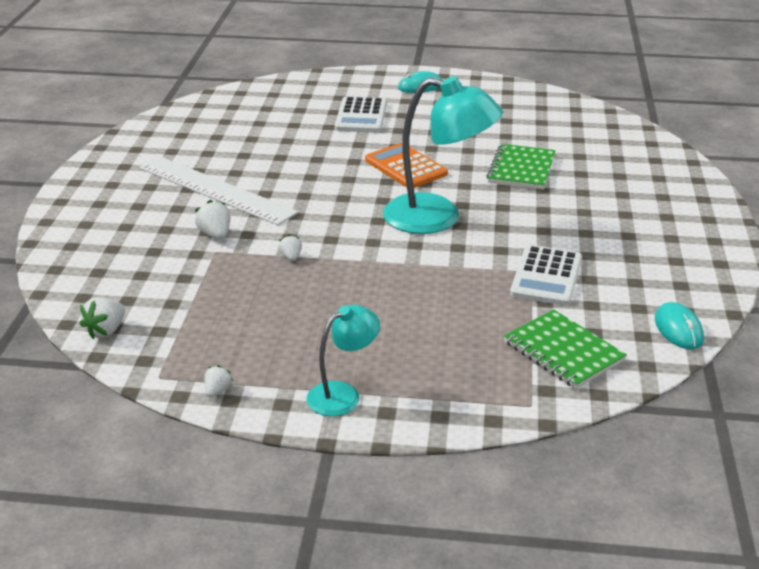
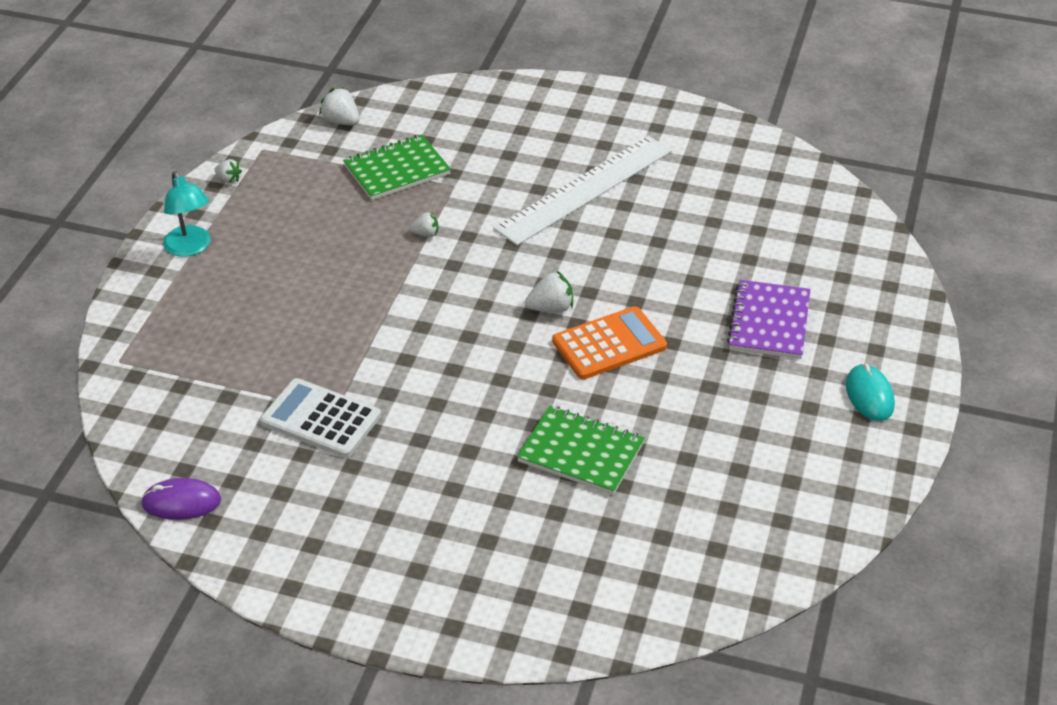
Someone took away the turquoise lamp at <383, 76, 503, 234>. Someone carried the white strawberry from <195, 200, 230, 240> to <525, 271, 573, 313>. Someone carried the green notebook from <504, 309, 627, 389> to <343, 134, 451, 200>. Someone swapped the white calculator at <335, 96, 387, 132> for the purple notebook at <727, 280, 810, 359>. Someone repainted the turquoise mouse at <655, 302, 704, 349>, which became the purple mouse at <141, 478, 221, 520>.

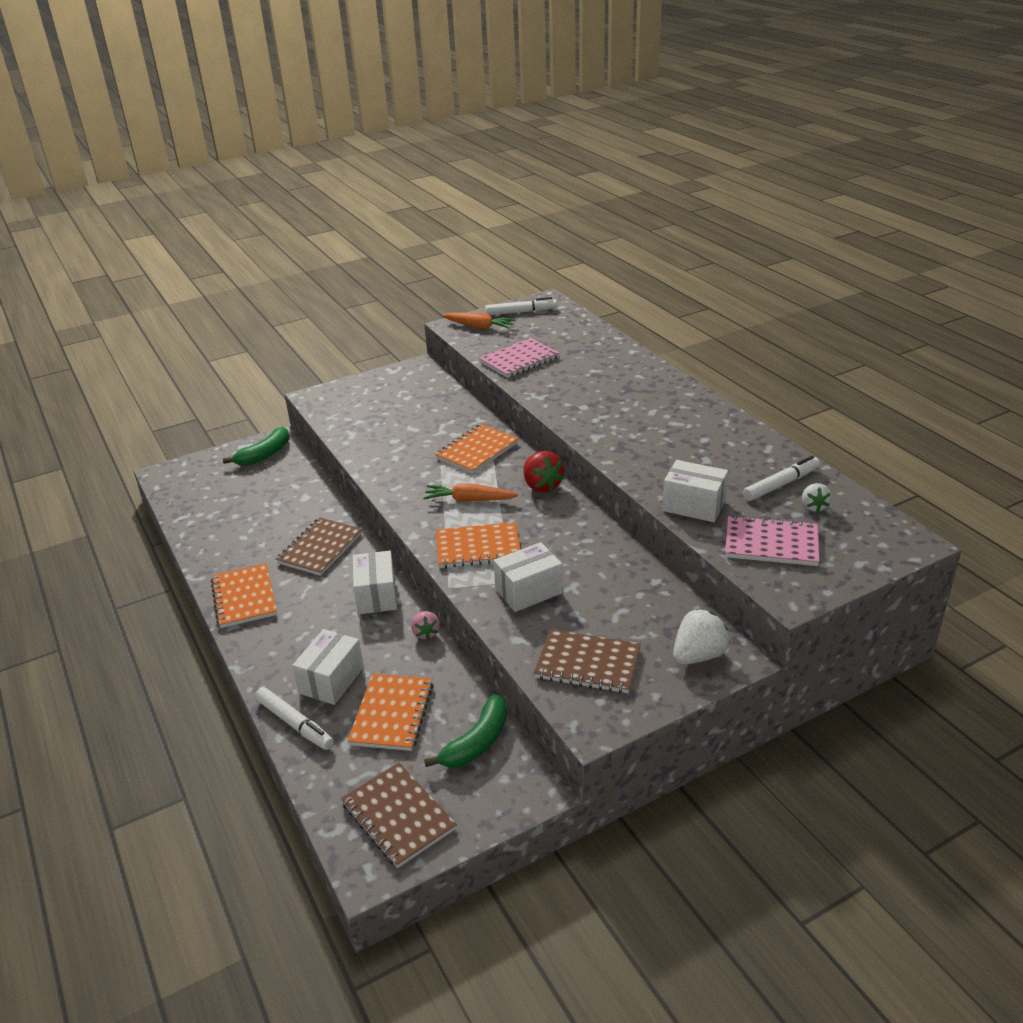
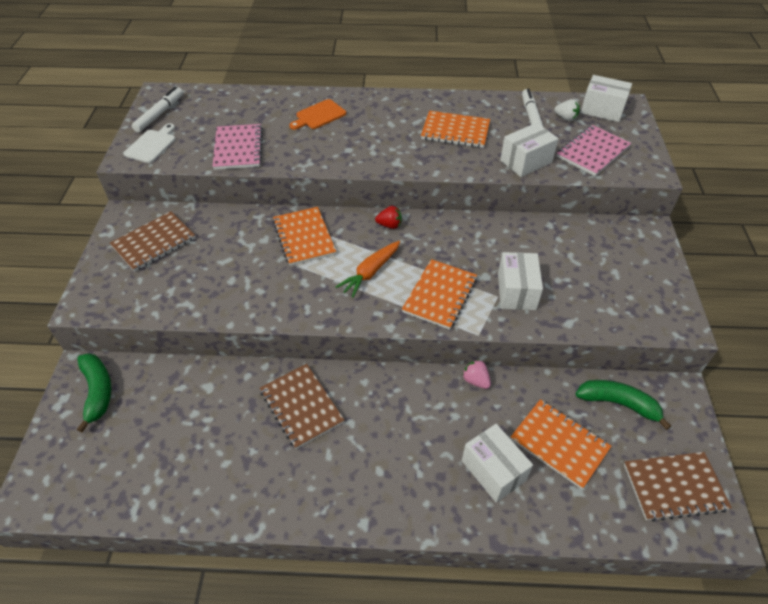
Someone took away the white marker at <255, 687, 334, 750>. Someone took away the white strawberry at <673, 609, 730, 664>. Someone put down the orange cutting board at <289, 99, 346, 130>. Someone carried the orange notebook from <211, 563, 277, 628> to <421, 111, 490, 148>. Someone carried the white box from <353, 551, 397, 614> to <580, 75, 632, 122>. Someone carried the brown notebook from <534, 629, 641, 693> to <110, 211, 195, 272>. Someone swapped the orange carrot at <442, 313, 516, 329> for the white cutting board at <124, 123, 175, 163>. Someone rotated the pink strawberry at <411, 611, 440, 639> by 150 degrees counterclockwise. Someone rotated the green banana at <424, 694, 507, 768> by 45 degrees counterclockwise. Someone scaled the red strawberry at <524, 451, 564, 493> by 0.61.

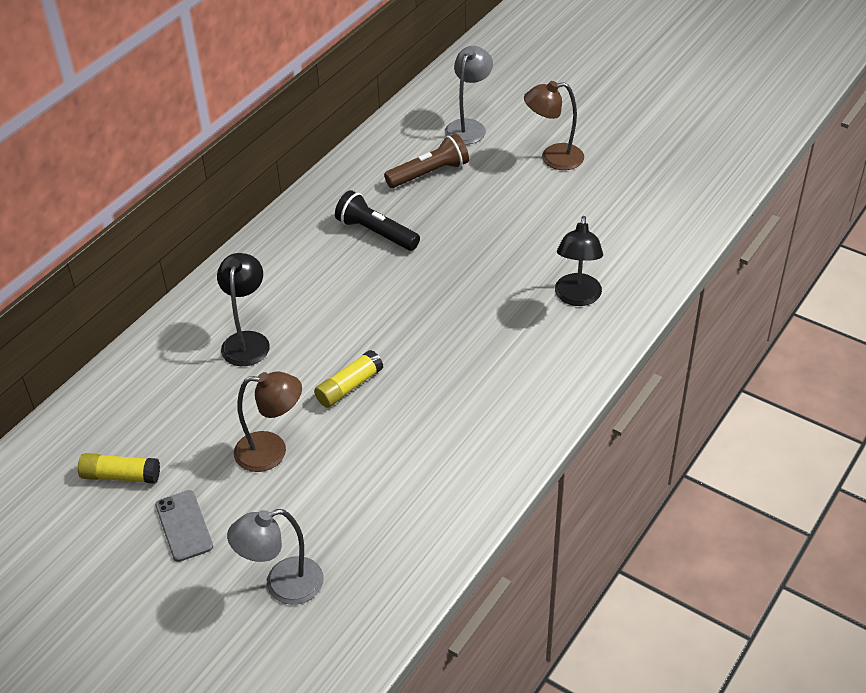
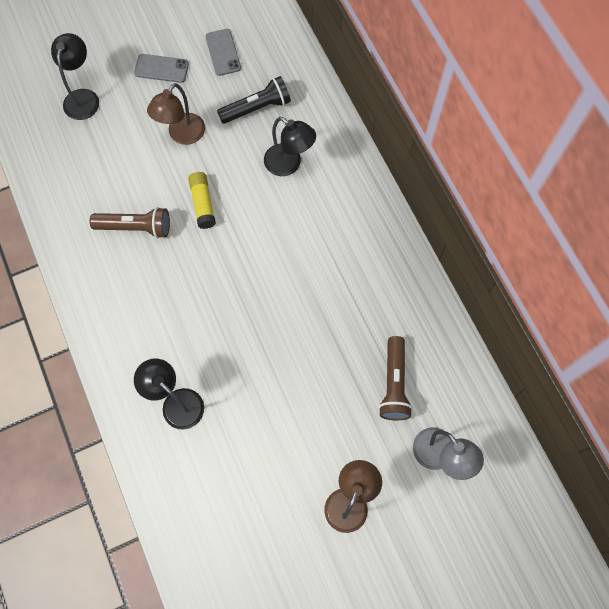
Someone put down the brown flashlight at <89, 207, 170, 238>. Someone carried the black flashlight from <335, 190, 420, 251> to <217, 76, 291, 124>. Someone swapped the yellow glue stick at <78, 453, 160, 484> for the grey phone at <205, 29, 241, 76>. Someone repainted the grey lamp at <227, 509, 324, 605>, which became the black lamp at <51, 33, 99, 120>.

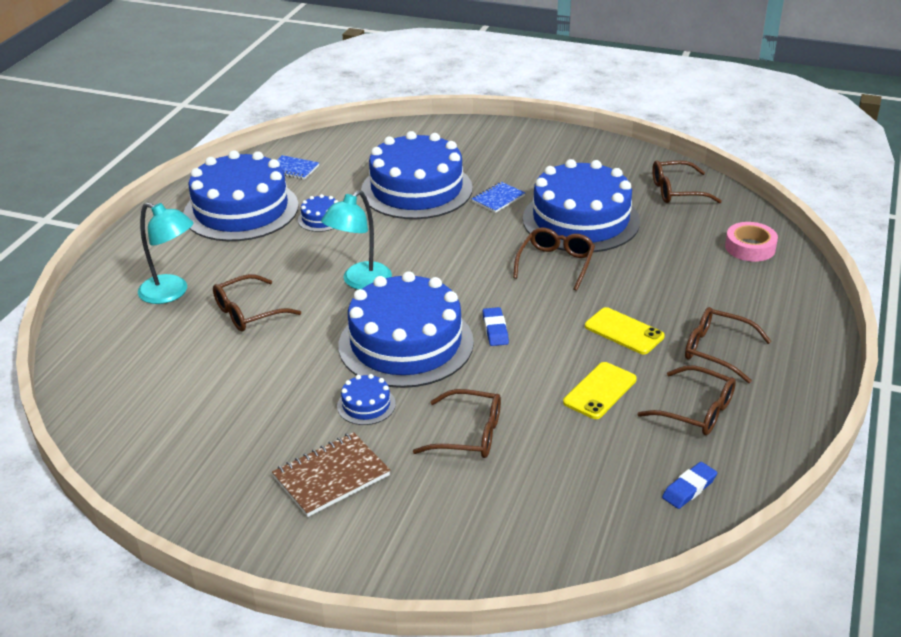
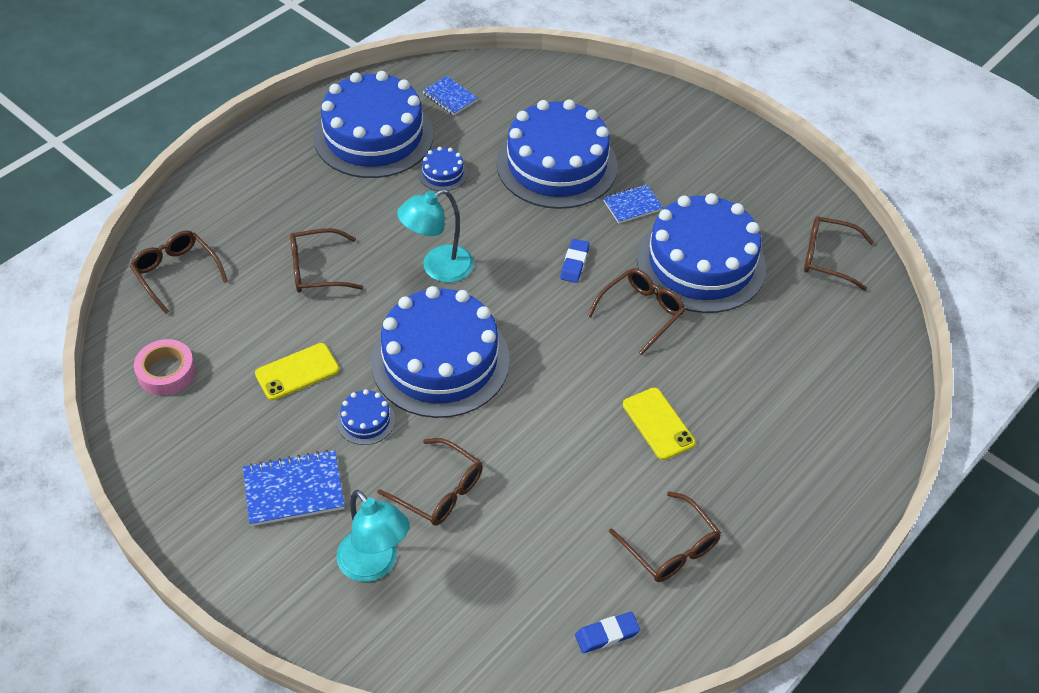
Someone carried the turquoise lamp from <138, 202, 193, 304> to <336, 489, 410, 582>. Someone carried the blue eraser from <483, 307, 509, 346> to <560, 239, 590, 283>. Someone carried the yellow phone from <563, 362, 637, 419> to <255, 343, 340, 400>. Someone carried the brown glasses from <685, 307, 772, 383> to <130, 230, 228, 314>. Someone carried the pink tape from <725, 222, 778, 262> to <134, 339, 196, 396>. Someone repainted the brown notebook at <272, 432, 390, 517>, which became the blue notebook at <243, 450, 345, 526>.

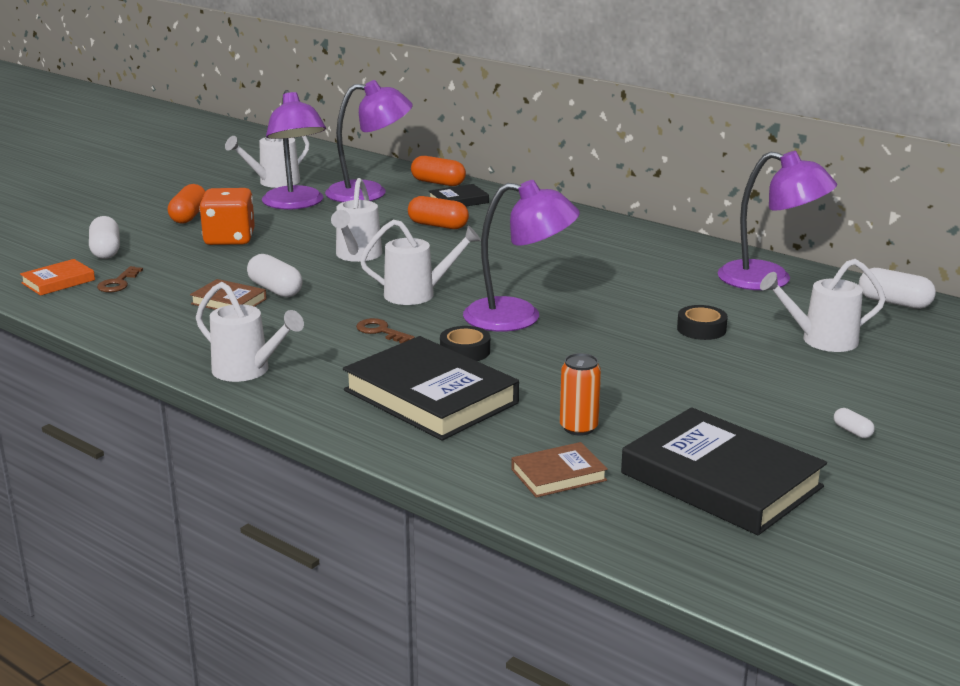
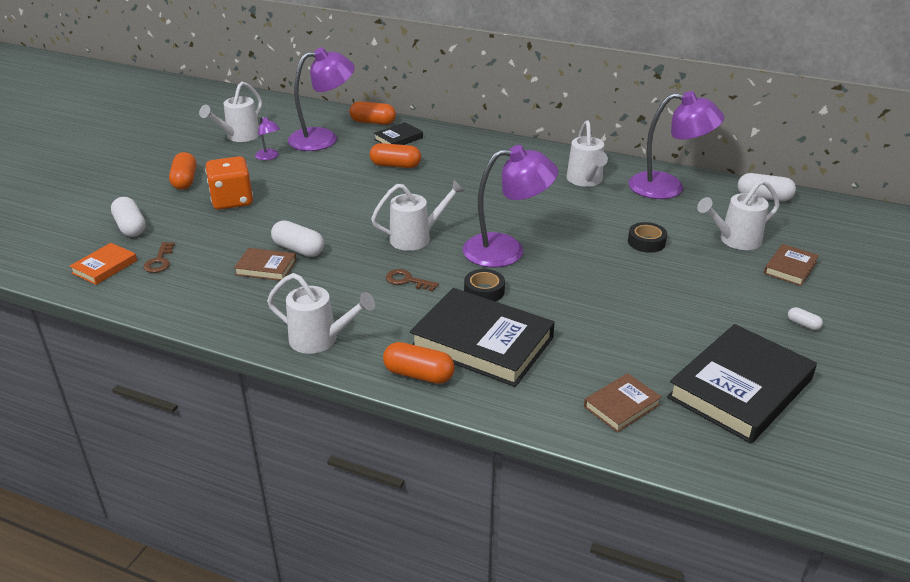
Someone took away the orange can at <560, 353, 601, 436>. Someone put down the orange capsule at <383, 342, 455, 384>. Someone put down the brown book at <764, 244, 819, 286>. Someone carried the white watering can from <331, 178, 382, 262> to <567, 120, 608, 187>. Someone rotated the black book at <621, 407, 827, 535> by 75 degrees counterclockwise. Someone scaled the purple lamp at <262, 90, 326, 209> by 0.46.

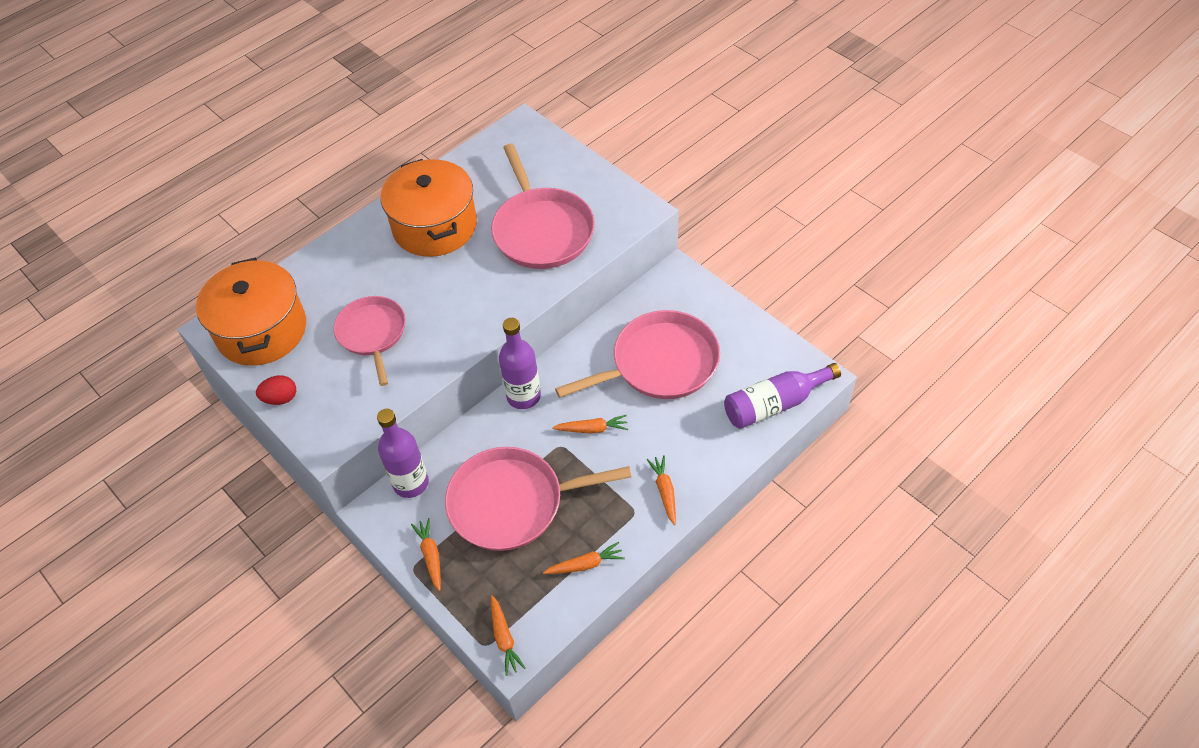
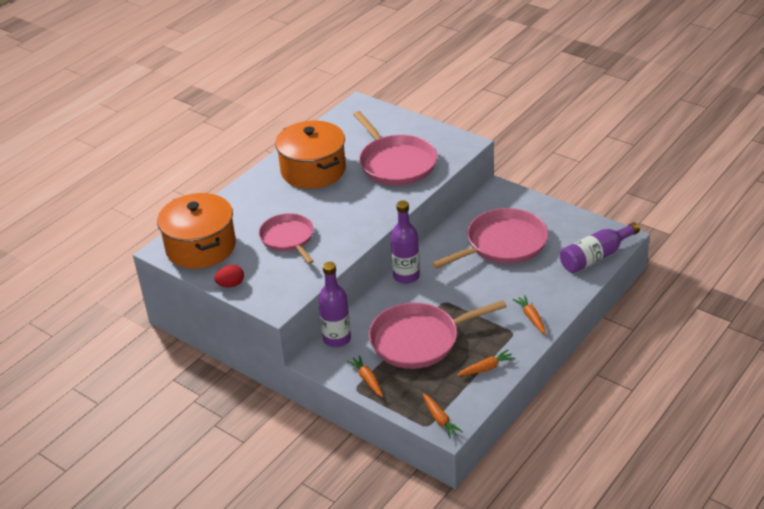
Someone took away the orange carrot at <552, 415, 628, 434>.

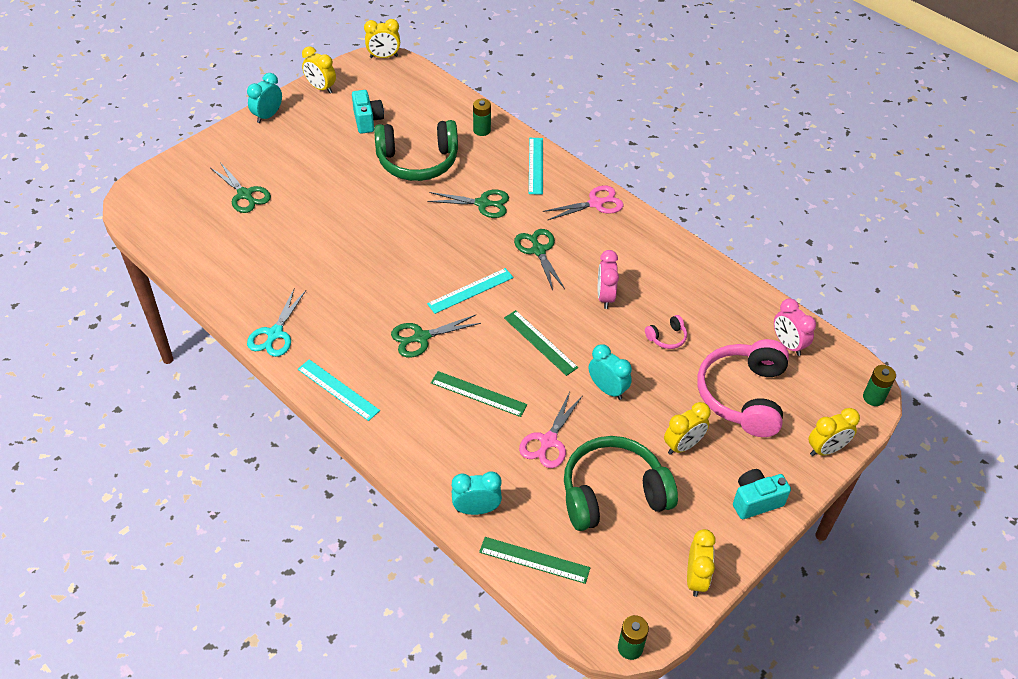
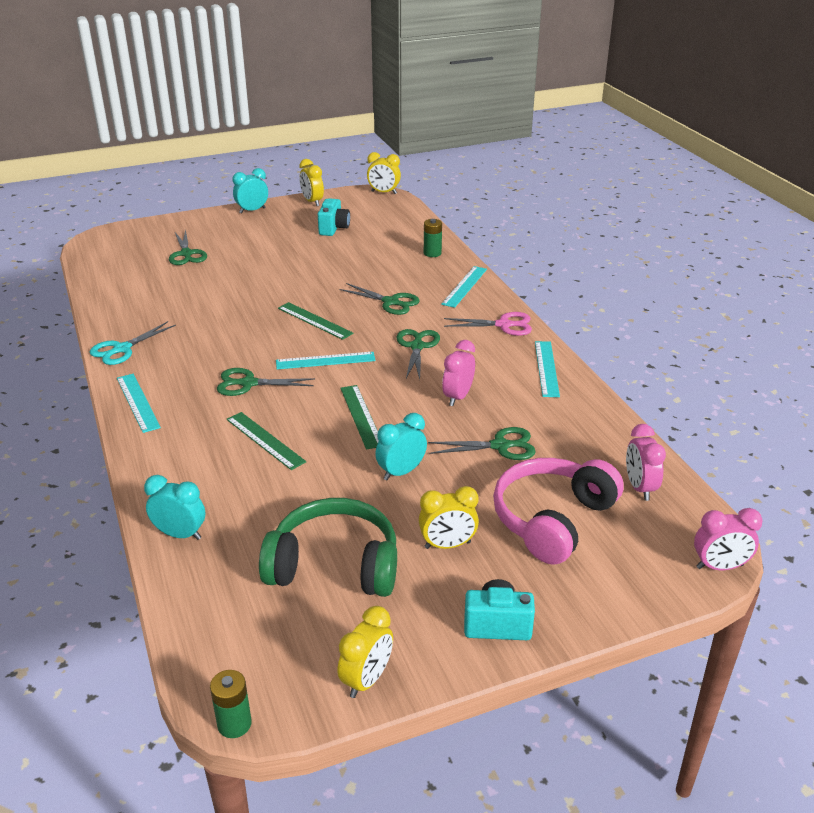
Someone took away the green headphones at <374, 120, 458, 181>. Someone took away the pink scissors at <519, 392, 583, 468>. Someone took away the yellow clock at <808, 408, 860, 456>. Someone put down the turquoise ruler at <535, 341, 560, 397>. Someone carried the green ruler from <479, 537, 590, 584> to <278, 302, 354, 340>. Someone swapped the pink headphones at <645, 315, 687, 349> for the green scissors at <428, 427, 536, 460>. Someone swapped the green battery at <863, 365, 896, 406> for the pink clock at <694, 508, 763, 570>. Someone rotated the turquoise clock at <589, 344, 632, 400> by 105 degrees counterclockwise.

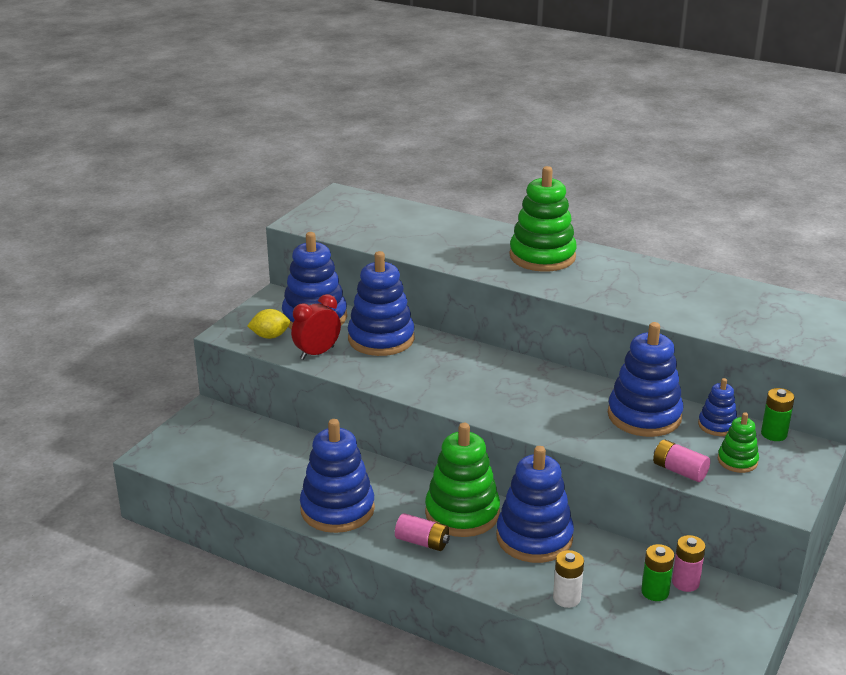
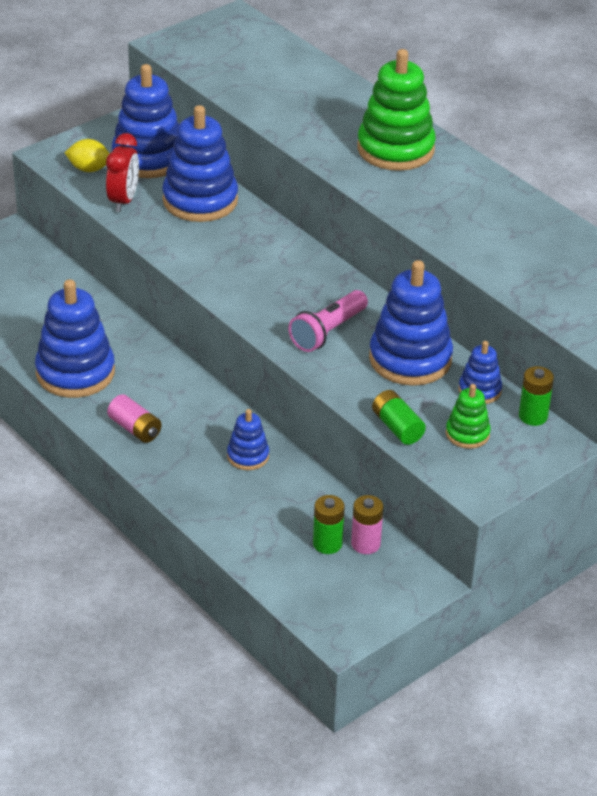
Someone took away the green stacking toy at <425, 423, 500, 537>. Someone took away the white battery at <553, 550, 584, 608>. Someone put down the pink flashlight at <288, 290, 368, 352>. Someone repainted the pink battery at <653, 439, 710, 482>, which became the green battery at <372, 390, 426, 445>. Someone rotated the red clock at <291, 294, 341, 360> by 120 degrees clockwise. Someone scaled the blue stacking toy at <496, 446, 574, 563> by 0.51.

